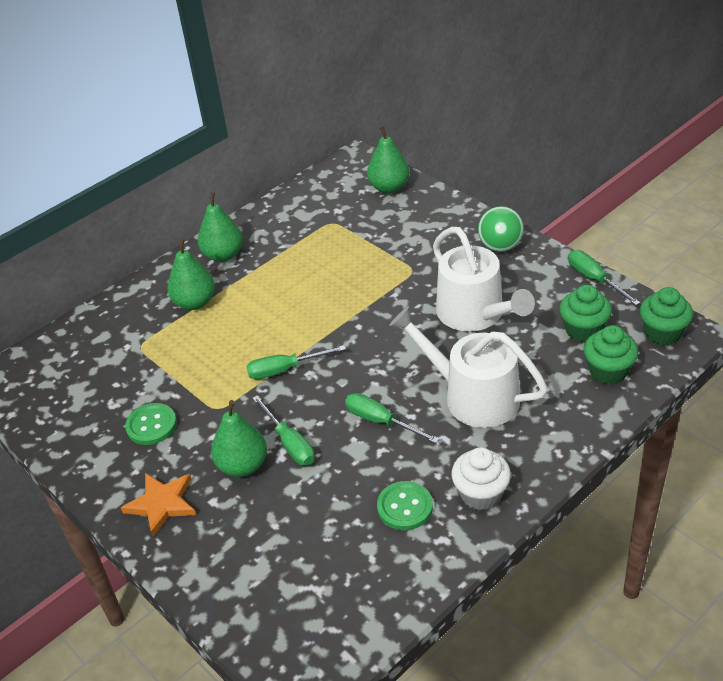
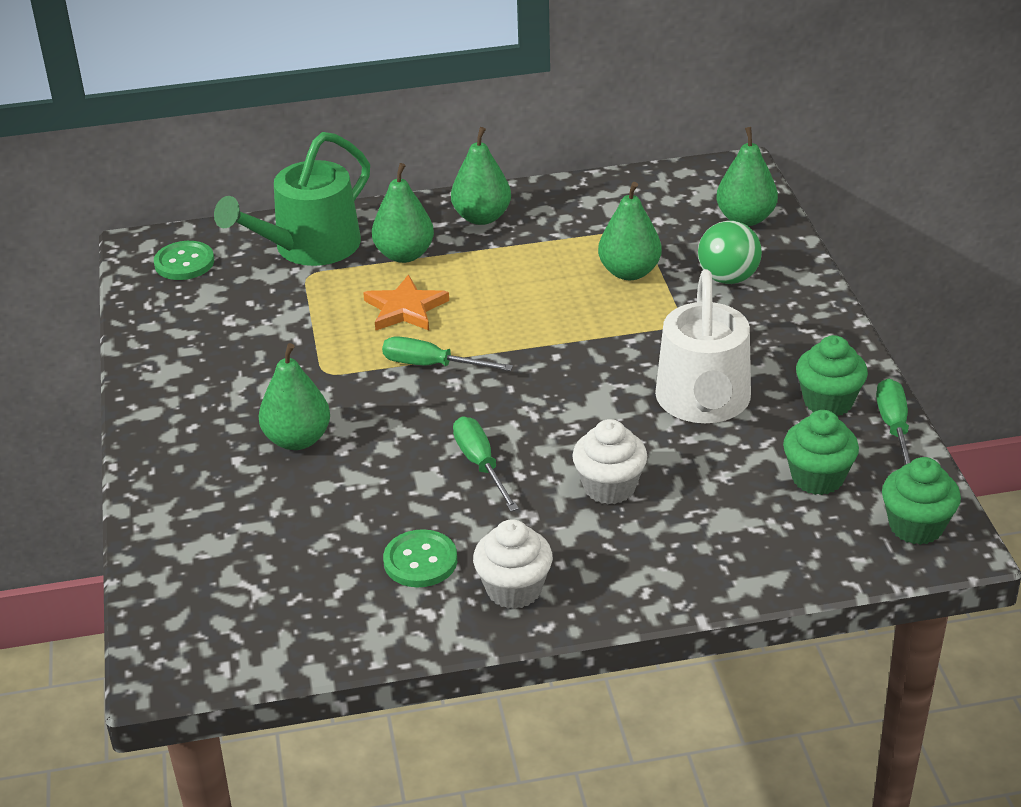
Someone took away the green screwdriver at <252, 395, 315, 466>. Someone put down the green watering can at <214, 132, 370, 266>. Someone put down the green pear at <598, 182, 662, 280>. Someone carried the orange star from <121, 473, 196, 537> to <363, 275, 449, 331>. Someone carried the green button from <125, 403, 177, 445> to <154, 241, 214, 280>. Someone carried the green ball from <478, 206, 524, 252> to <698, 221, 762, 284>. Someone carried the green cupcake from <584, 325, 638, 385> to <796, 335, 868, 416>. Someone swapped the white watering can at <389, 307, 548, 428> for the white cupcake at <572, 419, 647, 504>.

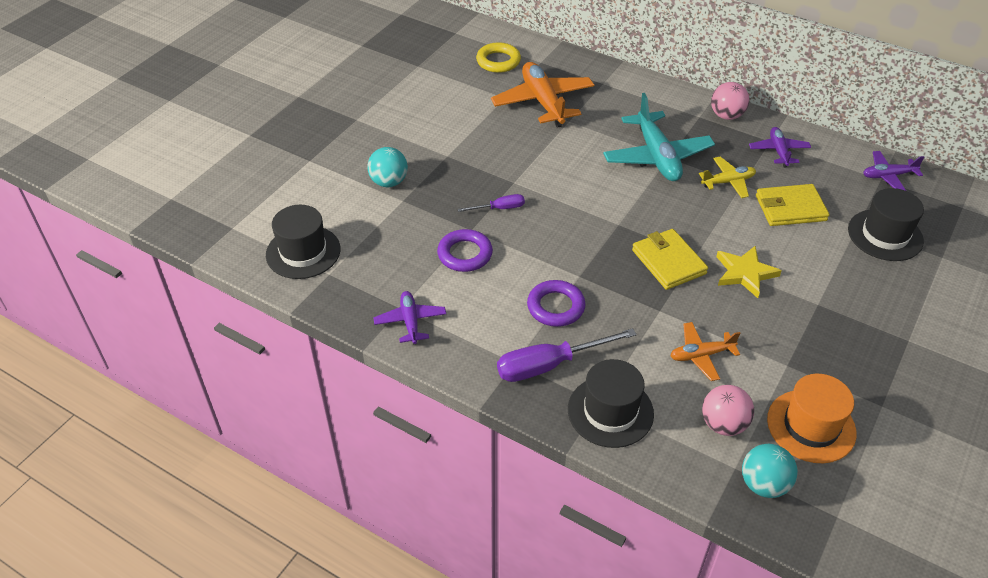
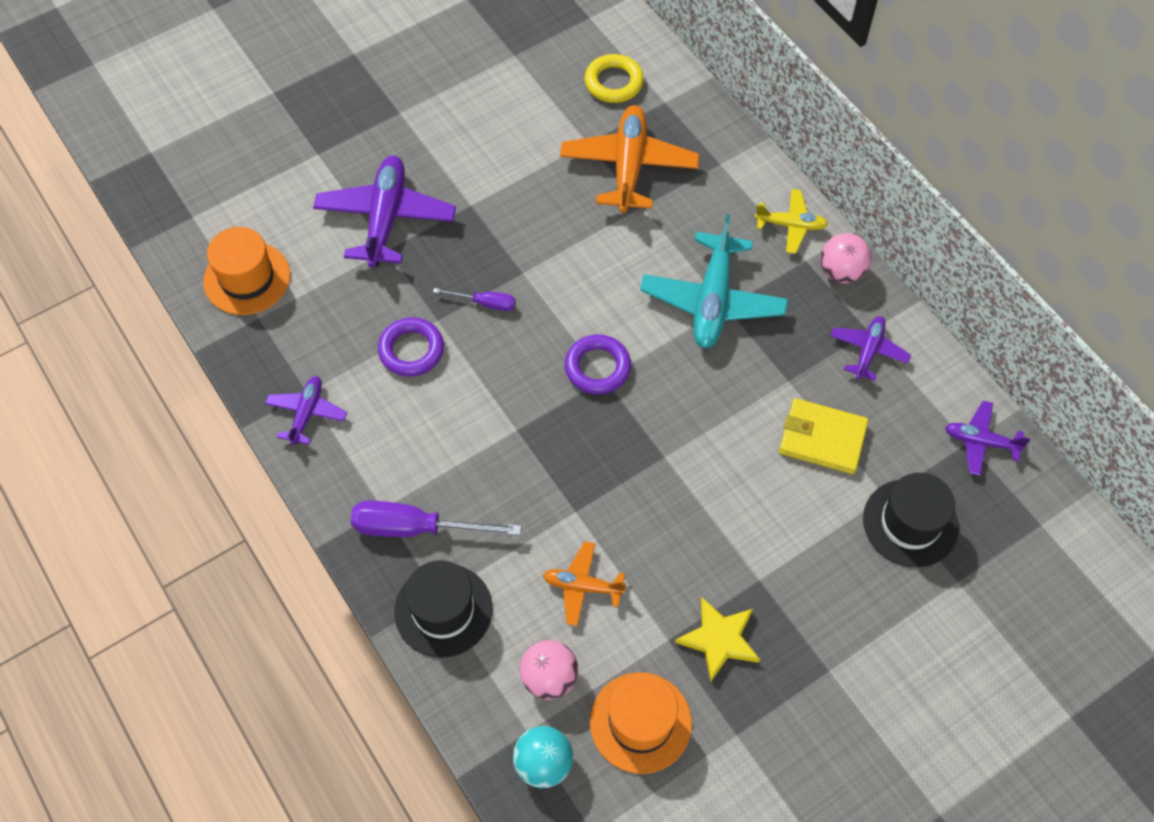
Someone took away the yellow wallet at <632, 229, 708, 290>. Someone carried the purple ring from <527, 280, 585, 327> to <565, 334, 631, 394>. Someone carried the yellow plane from <699, 157, 756, 198> to <755, 189, 828, 254>. Someone carried the yellow star from <716, 246, 782, 298> to <675, 597, 760, 681>. Someone swapped the turquoise ball at <367, 147, 408, 187> for the purple plane at <313, 156, 456, 268>. Someone repainted the black hat at <266, 205, 340, 279>, which became the orange hat at <203, 227, 290, 315>.

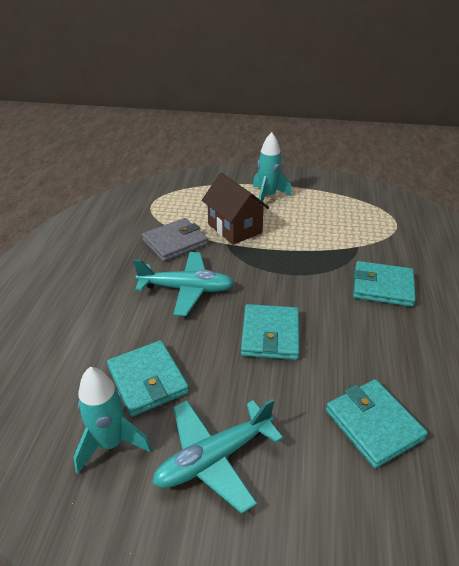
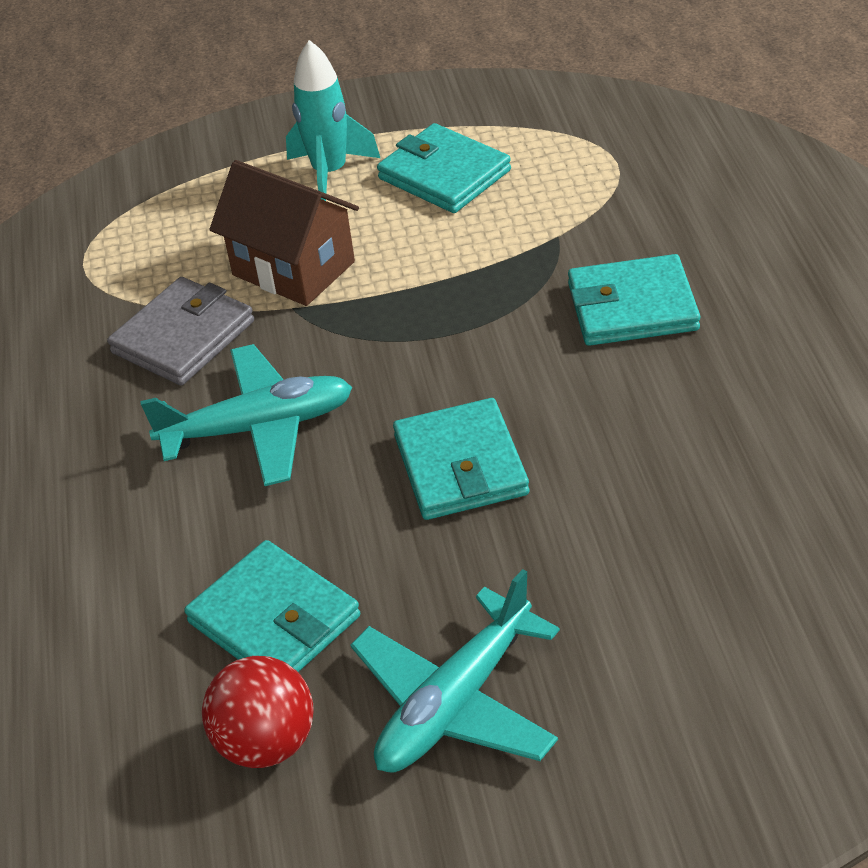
Someone carried the turquoise wallet from <326, 379, 428, 468> to <377, 123, 511, 213>. Someone swapped the turquoise rocket at <74, 367, 151, 474> for the red ball at <202, 656, 314, 768>.

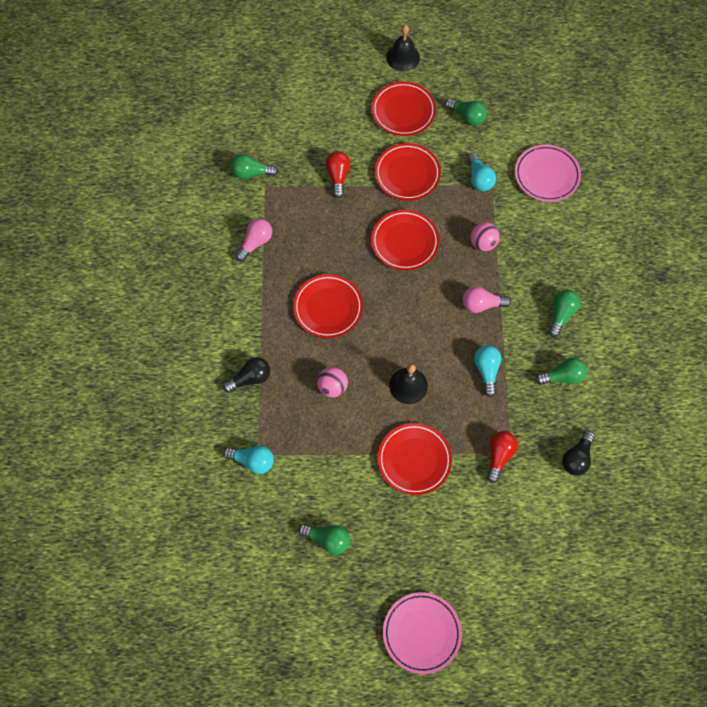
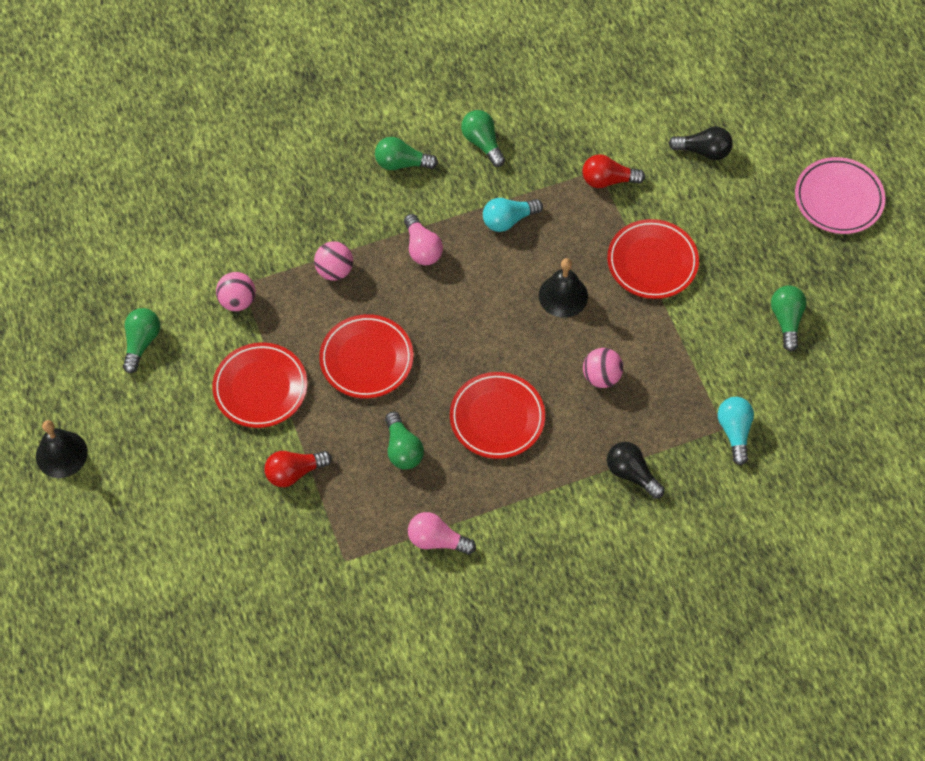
Someone took away the red plate at <372, 82, 436, 136>. Someone took away the pink plate at <515, 144, 581, 202>. Someone carried the green light bulb from <231, 154, 279, 179> to <385, 411, 424, 470>. Someone carried the black light bulb from <562, 430, 595, 476> to <668, 127, 733, 160>. Someone swapped the turquoise light bulb at <468, 153, 496, 191> for the pink ball at <216, 272, 256, 311>.

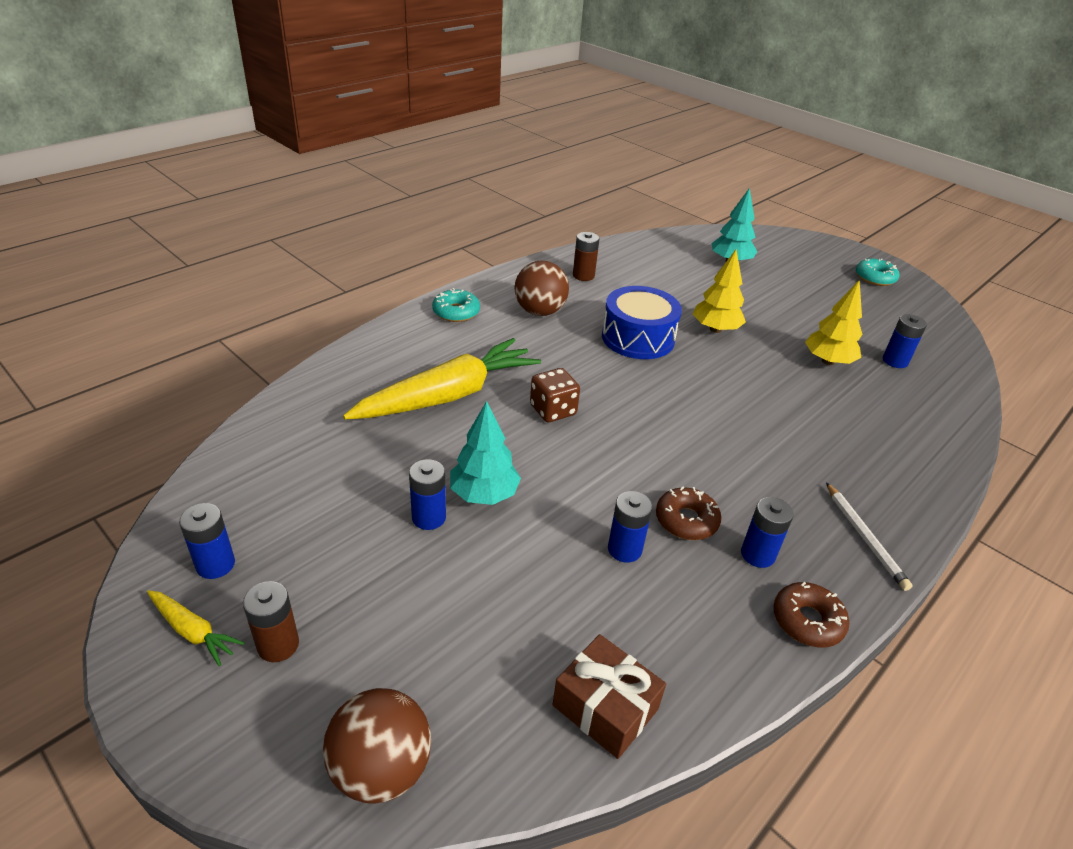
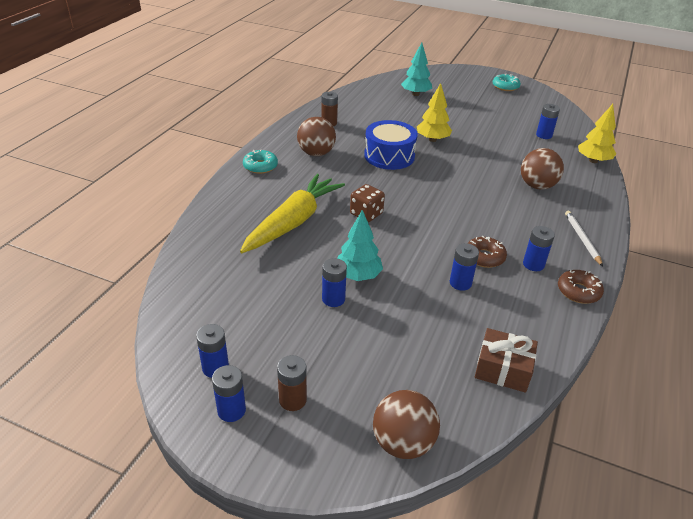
Someone put down the brown ball at <521, 148, 564, 190>. Someone carried the yellow tree from <805, 280, 862, 365> to <578, 104, 616, 163>. Someone swapped the yellow carrot at <147, 590, 245, 666> for the blue battery at <212, 365, 246, 422>. Someone rotated the white pencil at <826, 483, 913, 591> by 150 degrees counterclockwise.

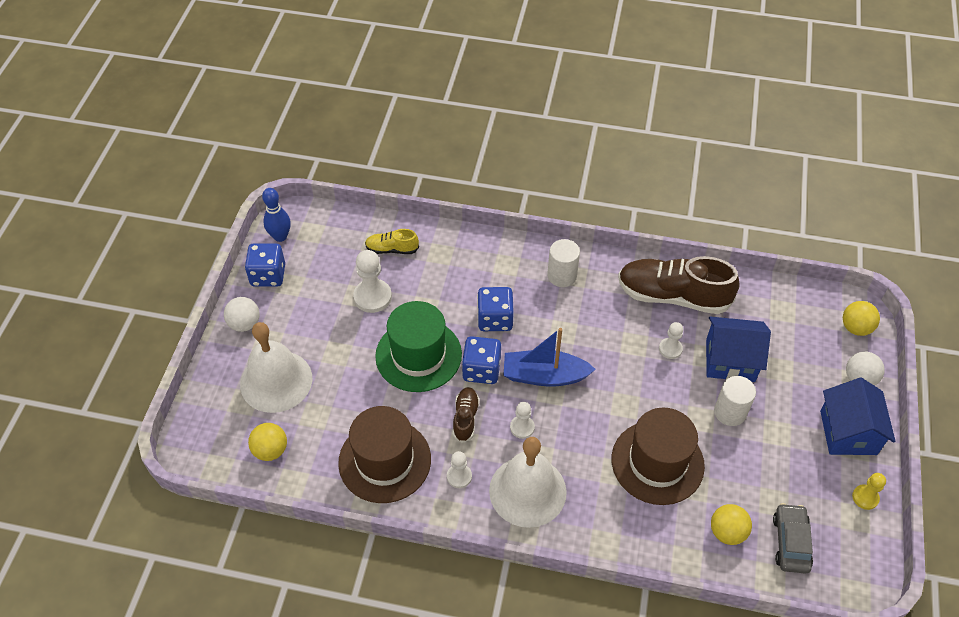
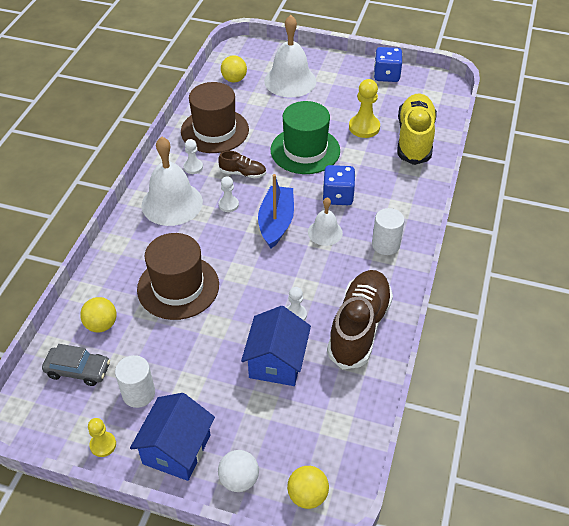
Someone took away the white ball at <224, 297, 259, 332>. Someone took away the blue bowling pin at <262, 188, 291, 242>. Someone took away the blue dice at <462, 336, 501, 384>. Someone put down the white bell at <308, 197, 343, 246>. Someone carried the white cylinder from <714, 376, 756, 426> to <115, 355, 155, 408>. Someone repainted the white pawn at <353, 250, 392, 313>, which became the yellow pawn at <349, 79, 380, 138>. Someone rotated the blue house at <820, 378, 896, 455> by 75 degrees counterclockwise. Someone scaled the yellow shoe at <365, 229, 419, 254> by 2.07.

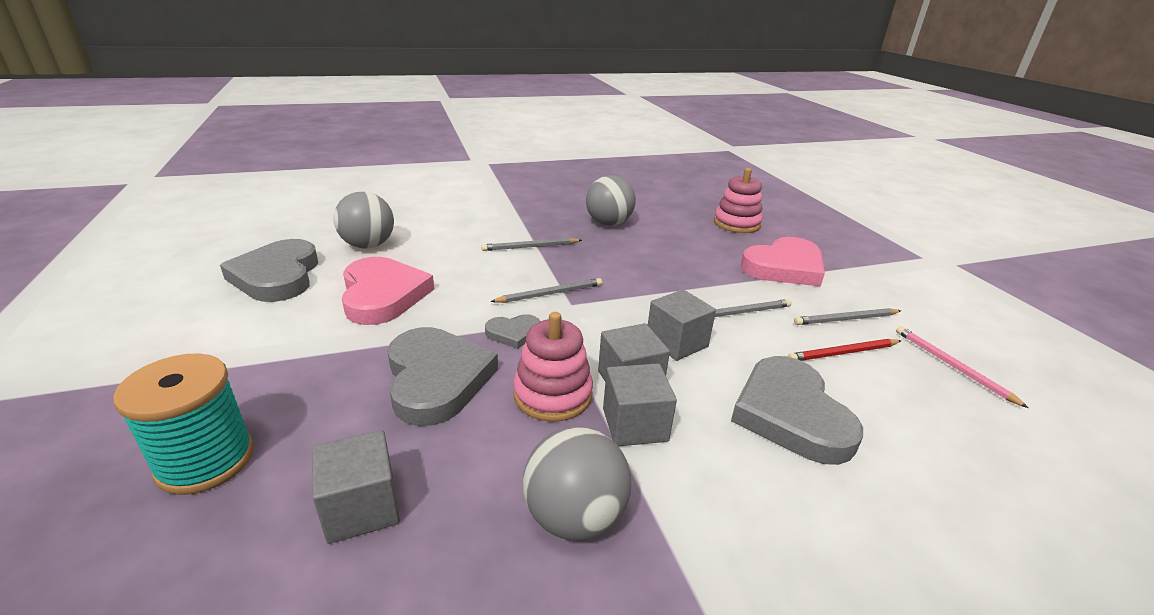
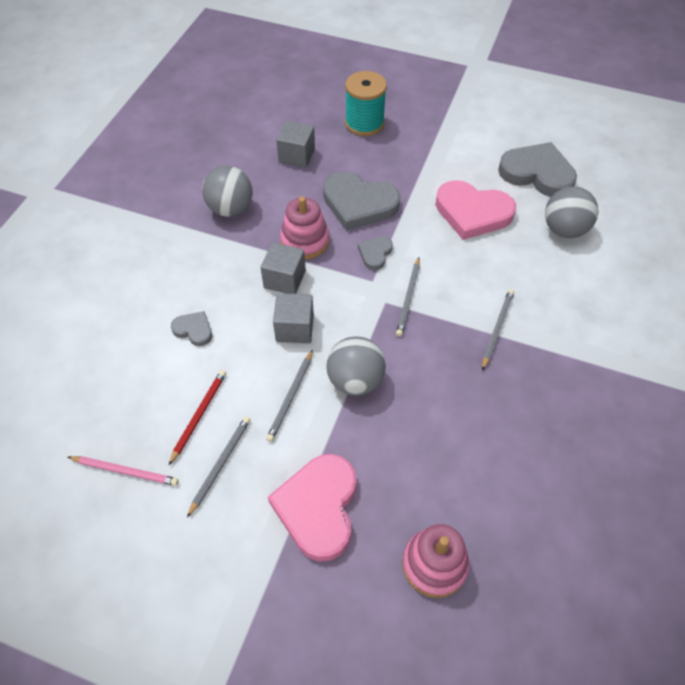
Someone took away the grey cube at <603, 364, 677, 446>. Someone carried the grey ball from <586, 175, 636, 226> to <326, 336, 386, 396>. Someone scaled the grey heart at <731, 356, 863, 465> by 0.49.

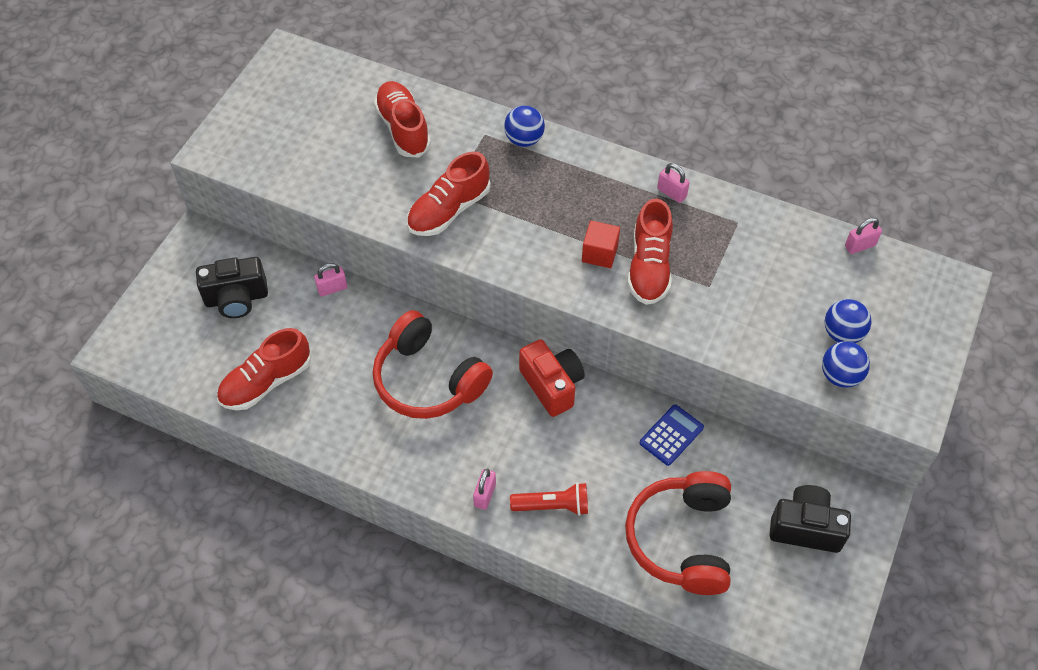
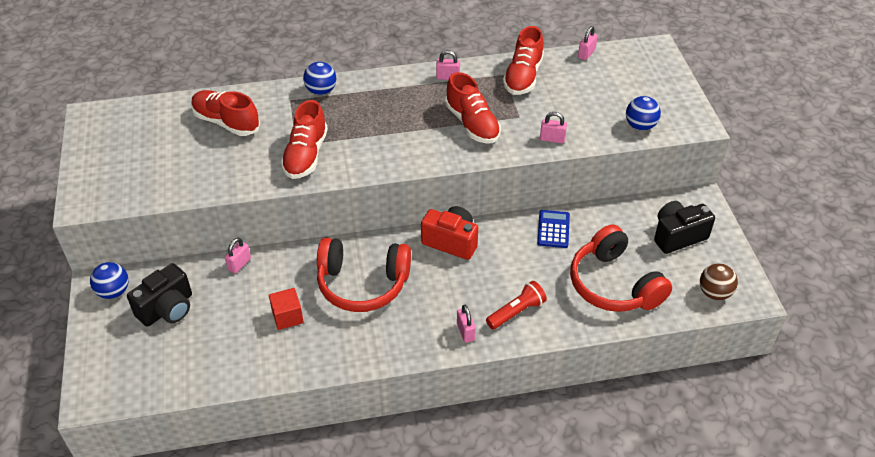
Someone put down the pink padlock at <540, 112, 567, 143>. Someone put down the brown ball at <700, 263, 738, 300>. Someone carried the red shoe from <217, 328, 311, 410> to <503, 26, 544, 95>. Someone carried the red cube from <582, 221, 620, 268> to <269, 288, 304, 330>. Someone carried the blue ball from <825, 299, 871, 343> to <90, 262, 129, 299>.

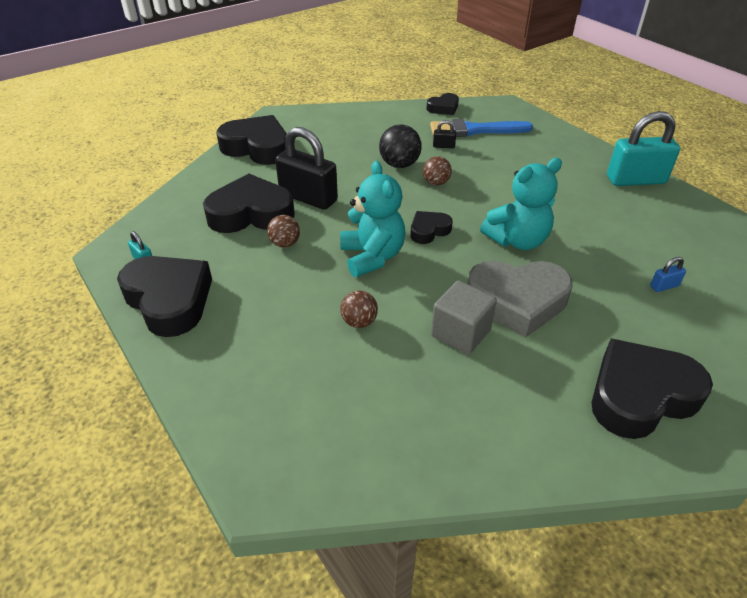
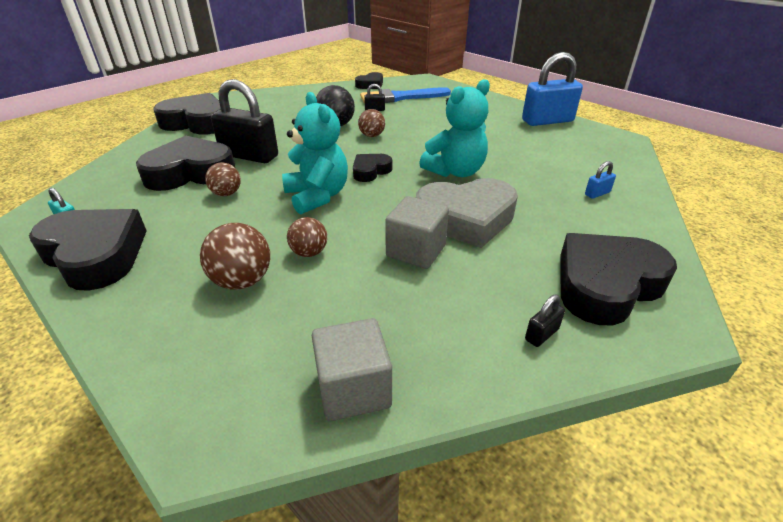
Someone put down the brown ball at <200, 223, 270, 289>. Someone put down the grey cube at <312, 318, 392, 421>. Someone put down the black padlock at <525, 295, 565, 347>. Someone repainted the turquoise padlock at <607, 111, 680, 186>, which became the blue padlock at <522, 52, 583, 126>.

